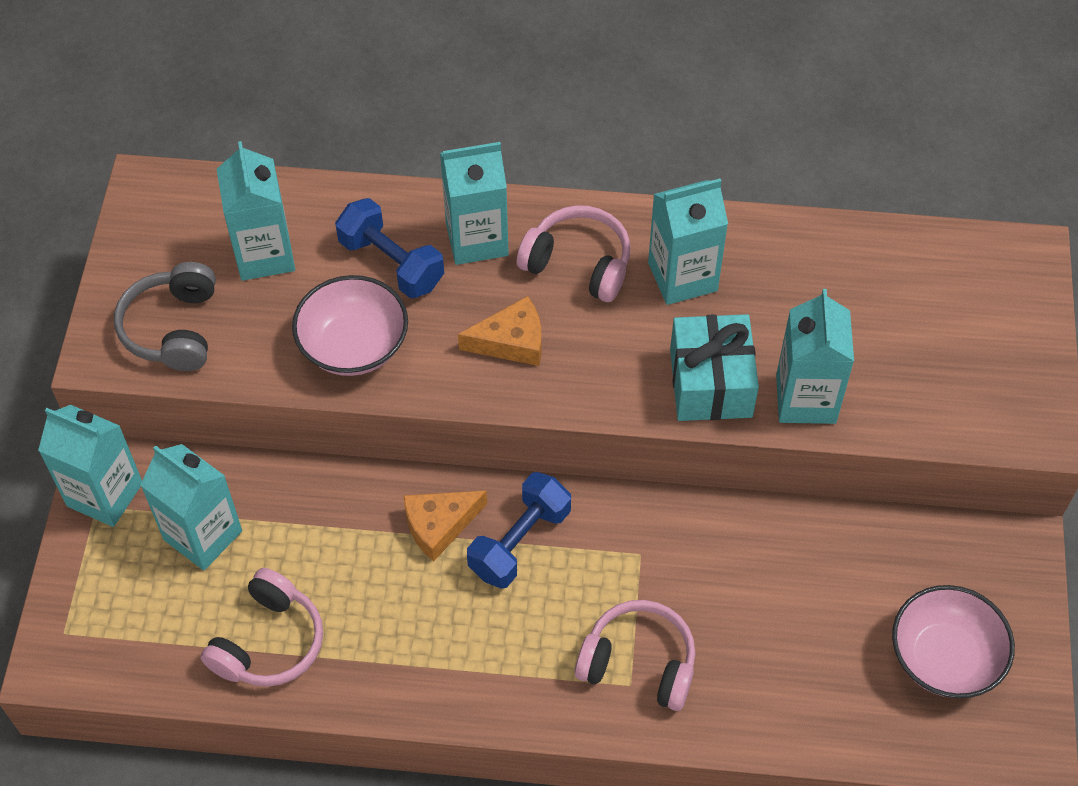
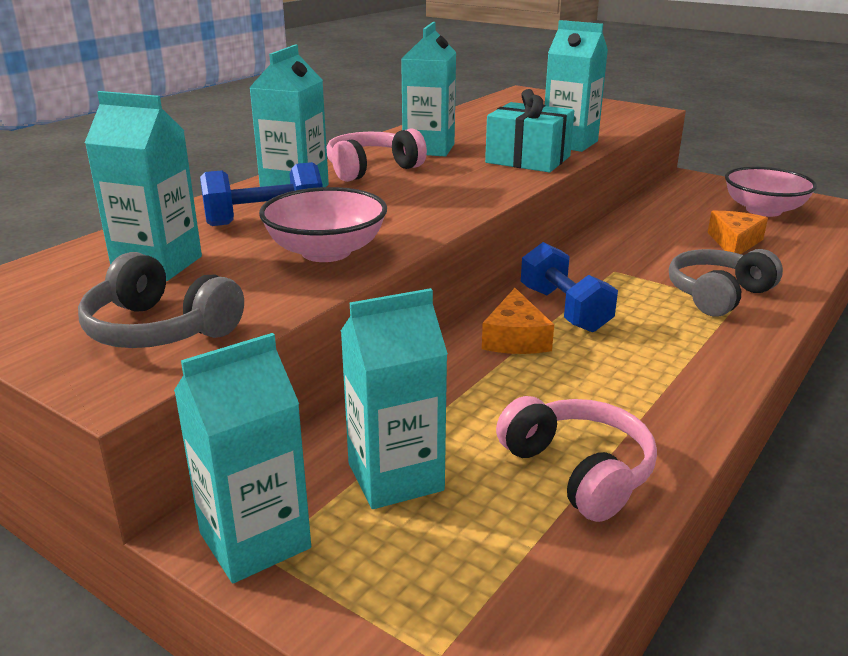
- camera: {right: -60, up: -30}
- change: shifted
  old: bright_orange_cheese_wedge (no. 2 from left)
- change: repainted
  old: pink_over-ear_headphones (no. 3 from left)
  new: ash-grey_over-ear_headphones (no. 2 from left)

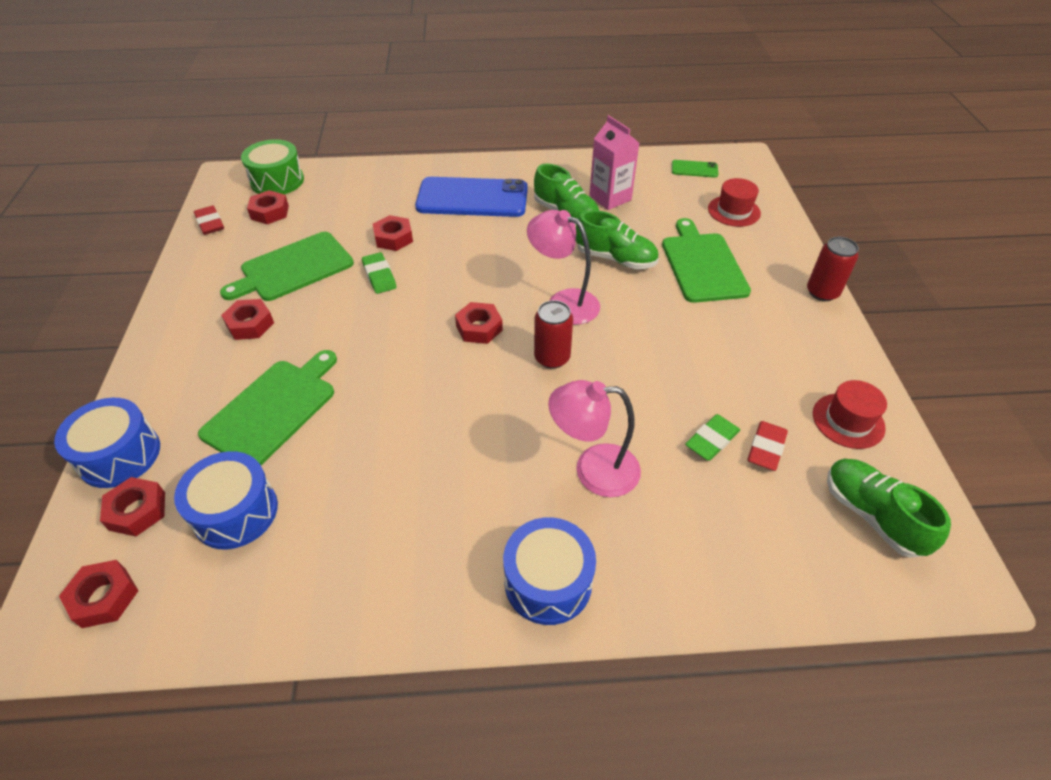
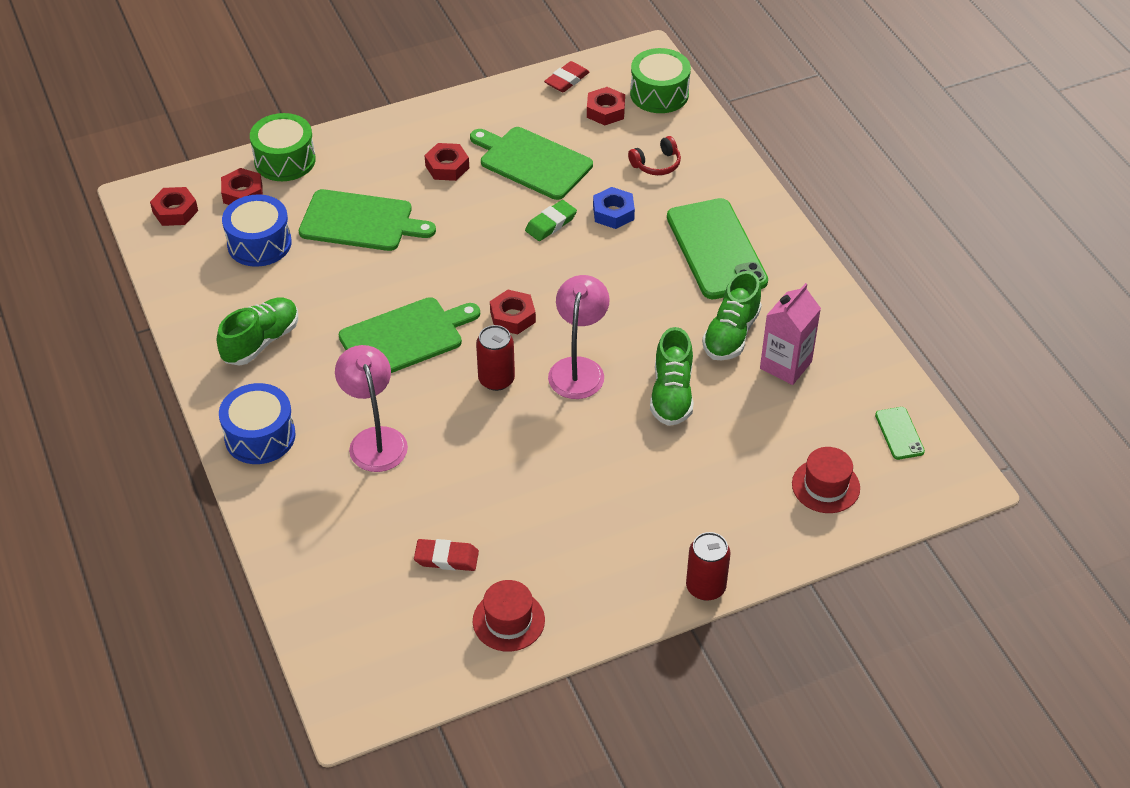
- camera: {right: 70, up: 0}
- change: repainted
  old: cobalt_phone
  new: green_phone (no. 1 from left)
- change: repainted
  old: scarlet_nut (no. 5 from left)
  new: cobalt_nut
- change: shifted
  old: green_bread_board (no. 3 from left in the first image)
  new: green_bread_board (no. 2 from left)
- change: repainted
  old: cobalt_snare_drum (no. 1 from left)
  new: green_snare_drum (no. 1 from left)
- change: gone
  old: green_eraser (no. 2 from left)
- change: shifted
  old: green_shoe (no. 3 from left in the first image)
  new: green_shoe (no. 1 from left)
- change: new
  new: scarlet_over-ear_headphones

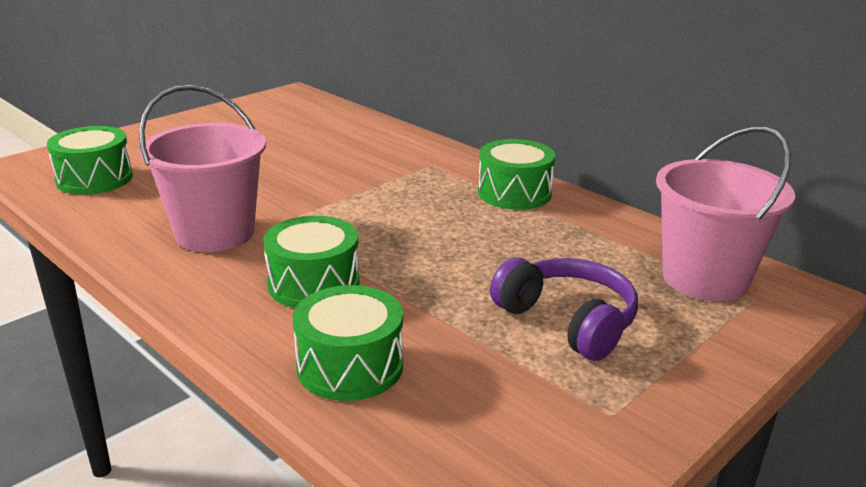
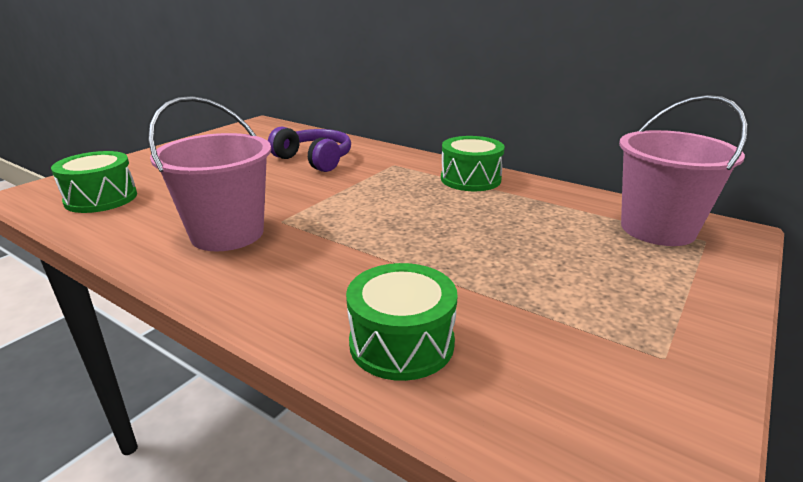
- camera: {right: -10, up: 0}
- change: gone
  old: green_snare_drum (no. 2 from left)
- change: shifted
  old: purple_over-ear_headphones

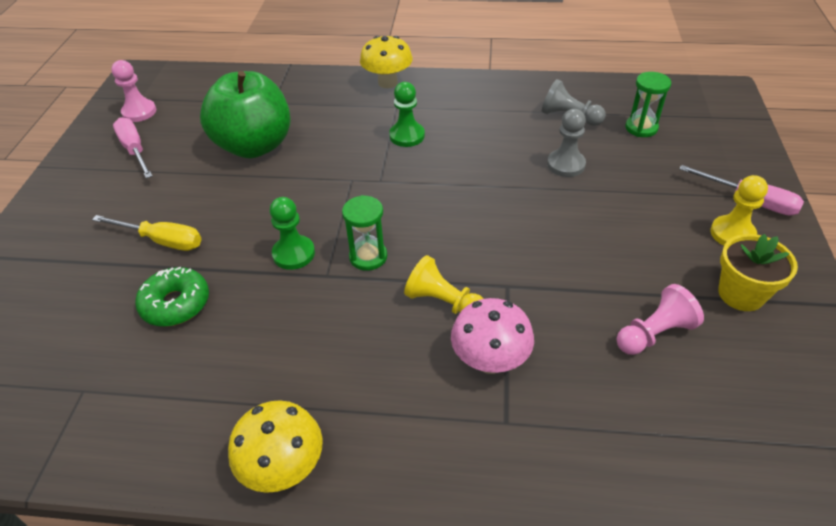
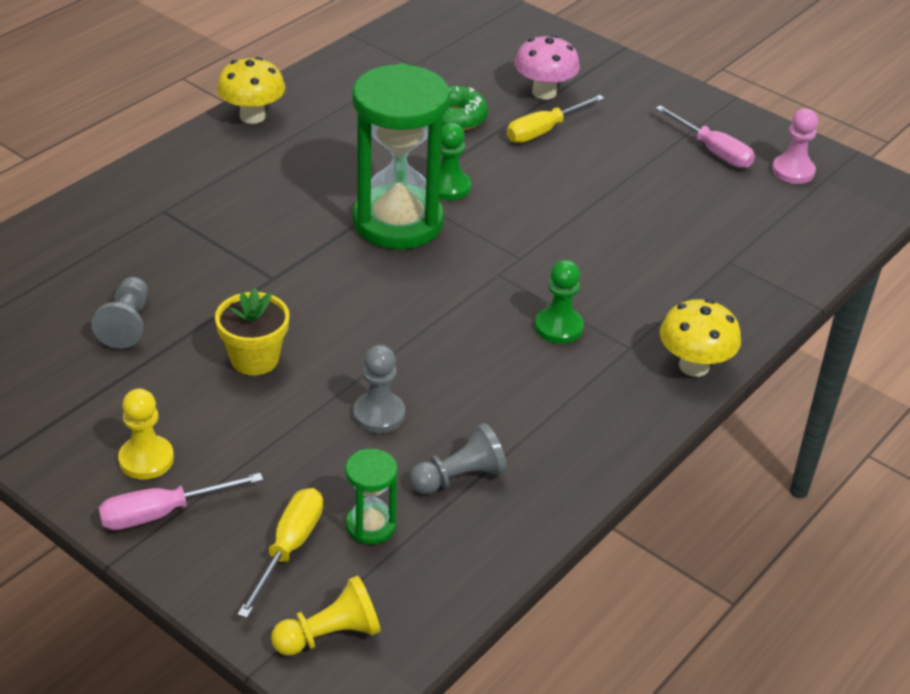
- camera: {right: 120, up: -5}
- change: gone
  old: green_apple_fruit
- change: rotated
  old: pink_flat_screwdriver (no. 1 from left in the first image)
  degrees: 45
- change: scaled
  old: green_hourglass (no. 1 from left in the first image)
  factor: 2.25
- change: shifted
  old: yellow_plant_pot
- change: shifted
  old: yellow_pawn (no. 1 from left in the first image)
  new: yellow_pawn (no. 2 from left)
- change: repainted
  old: pink_pawn (no. 2 from left)
  new: ash-grey_pawn (no. 1 from left)
- change: shifted
  old: pink_fungus
- change: new
  new: yellow_flat_screwdriver (no. 1 from left)

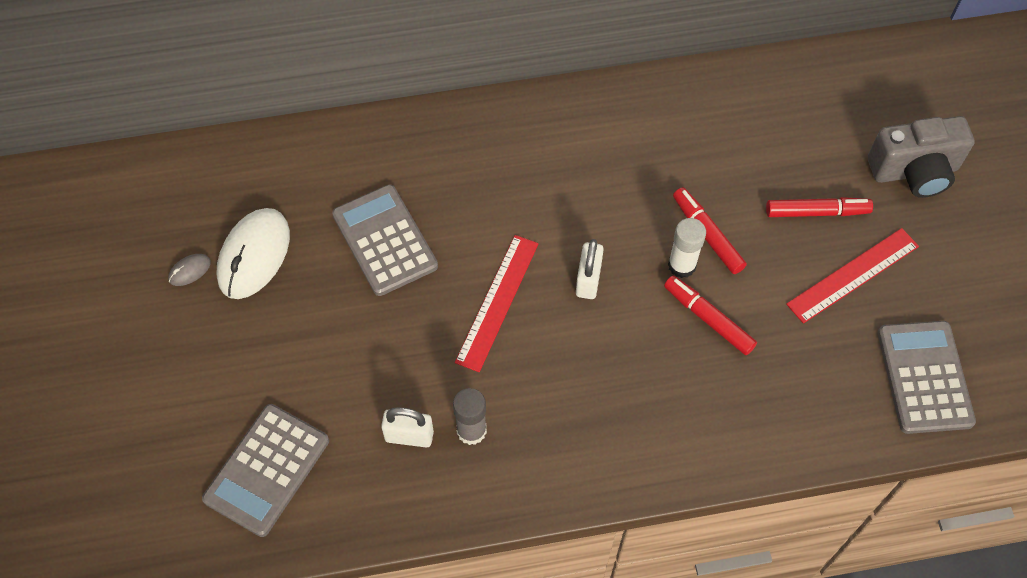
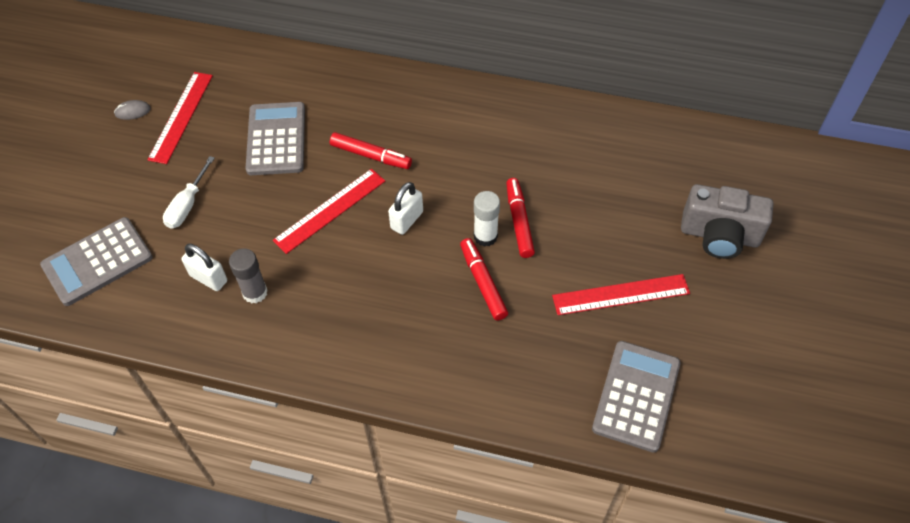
- camera: {right: 25, up: -5}
- change: shifted
  old: scarlet_marker (no. 3 from left in the first image)
  new: scarlet_marker (no. 1 from left)
- change: swapped
  old: pure_white_PC_mouse
  new: scarlet_straightedge (no. 1 from left)
- change: new
  new: pure_white_flat_screwdriver

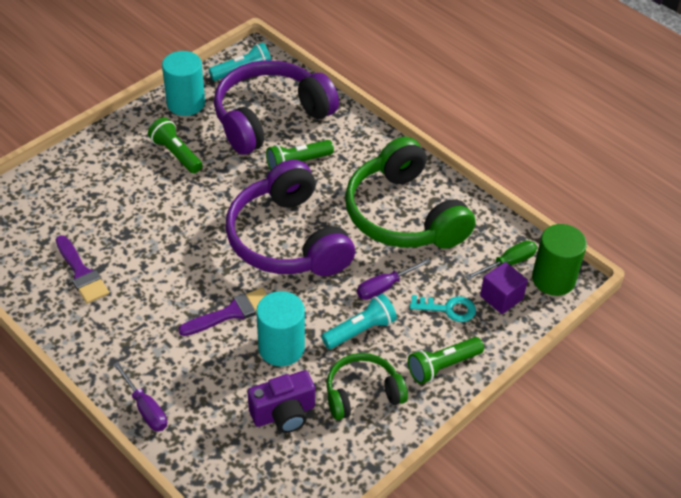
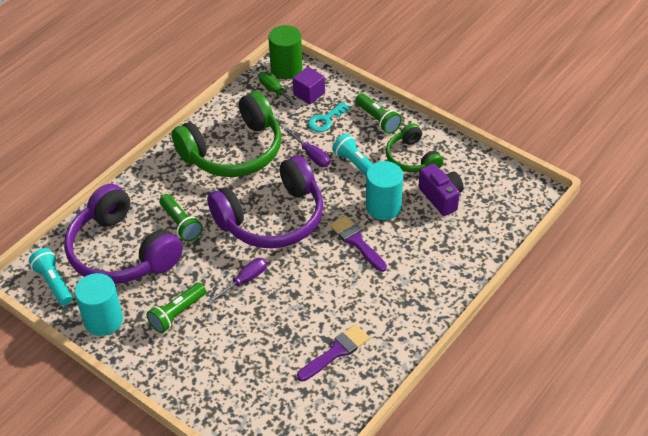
- camera: {right: -95, up: 0}
- change: rotated
  old: turquoise_door_key
  degrees: -135
- change: shifted
  old: purple_flat_screwdriver (no. 1 from left)

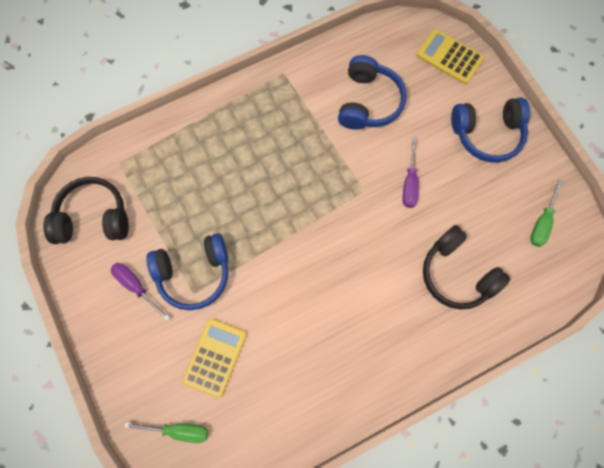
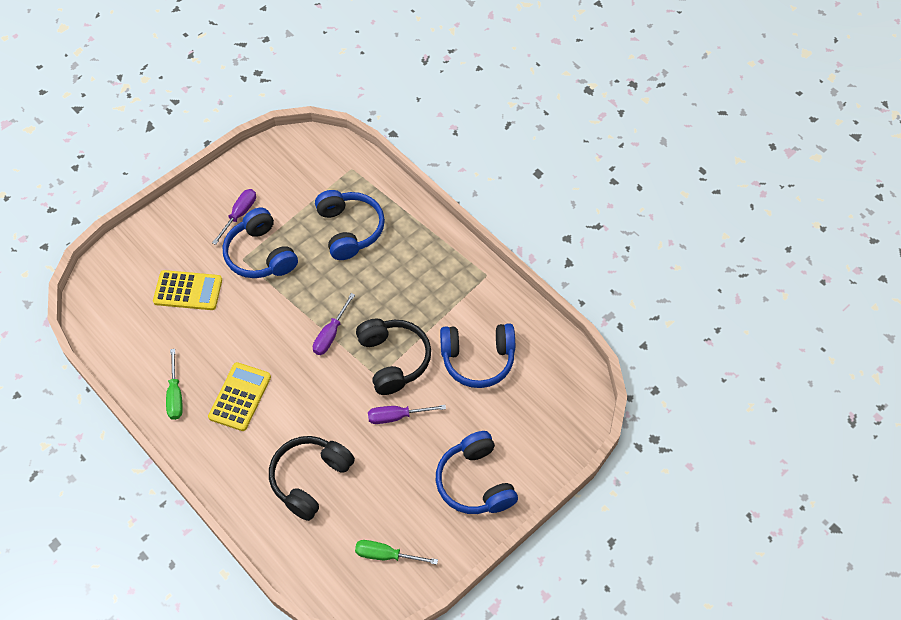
- camera: {right: 75, up: -15}
- change: shifted
  old: yellow_adding_machine (no. 2 from left)
- change: shifted
  old: jet-black_over-ear_headphones (no. 1 from left in the first image)
  new: jet-black_over-ear_headphones (no. 2 from left)
- change: shifted
  old: green_flat_screwdriver (no. 1 from left)
- change: new
  new: cobalt_over-ear_headphones (no. 2 from left)
- change: new
  new: purple_flat_screwdriver (no. 2 from left)

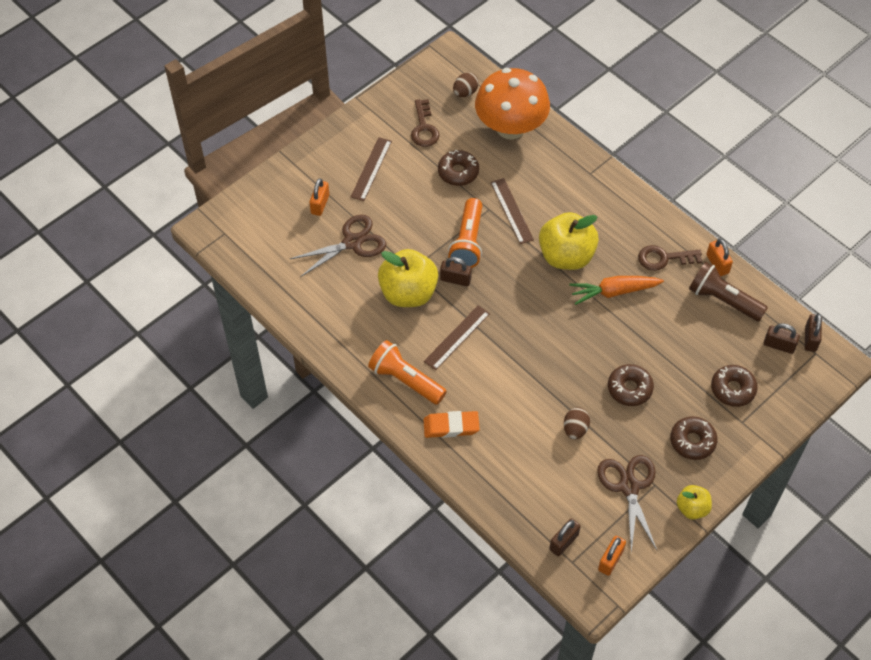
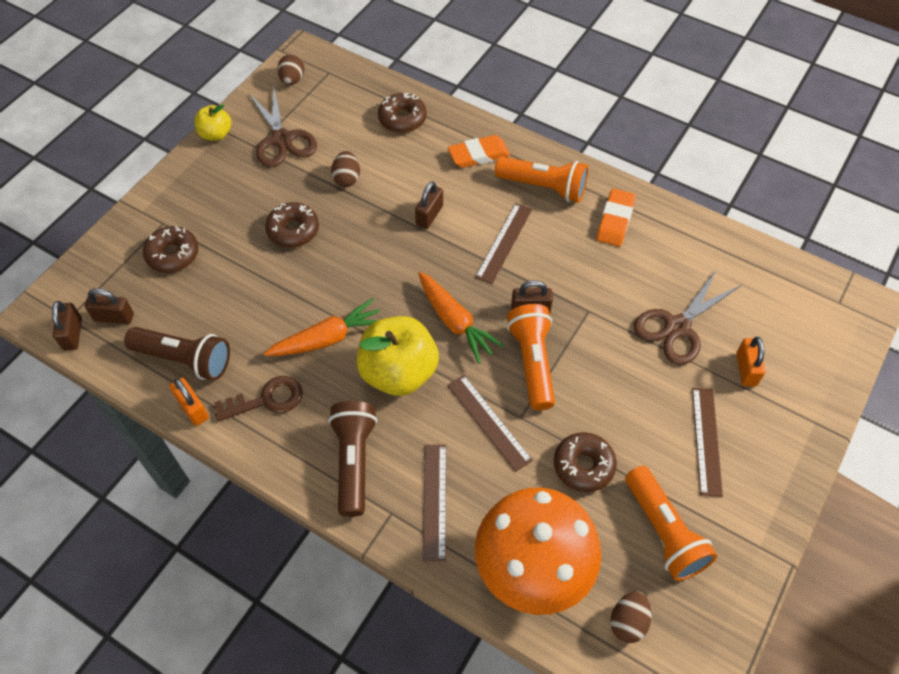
- camera: {right: 165, up: 0}
- change: swapped
  old: dark_brown_door_key (no. 1 from left)
  new: bright_orange_pocket_torch (no. 3 from left)
- change: gone
  old: yellow_apple_fruit (no. 1 from left)
- change: shifted
  old: dark_brown_doughnut (no. 3 from left)
- change: shifted
  old: dark_brown_lock (no. 2 from left in the first image)
  new: dark_brown_lock (no. 3 from left)
- change: swapped
  old: bright_orange_lock (no. 2 from left)
  new: dark_brown_toy_egg (no. 1 from left)
- change: new
  new: bright_orange_eraser (no. 2 from left)
- change: new
  new: bright_orange_carrot (no. 2 from left)
- change: new
  new: dark_brown_pocket_torch (no. 2 from left)
- change: new
  new: dark_brown_straightedge (no. 1 from left)

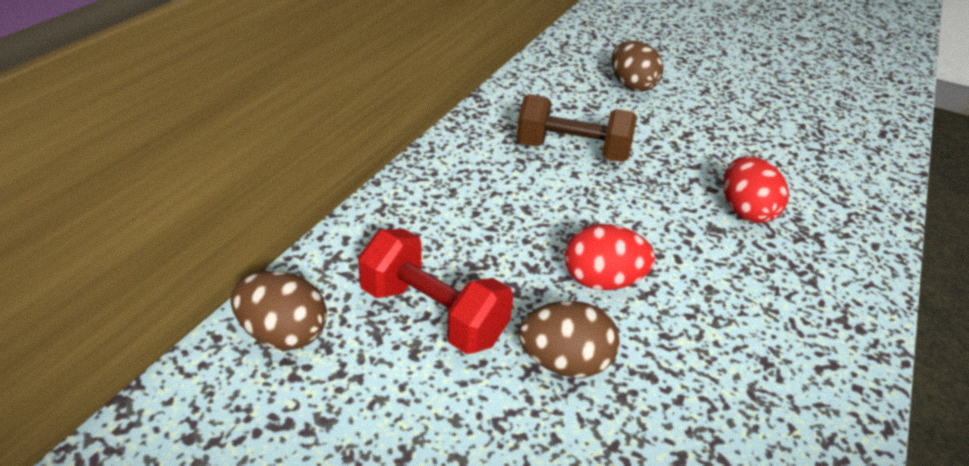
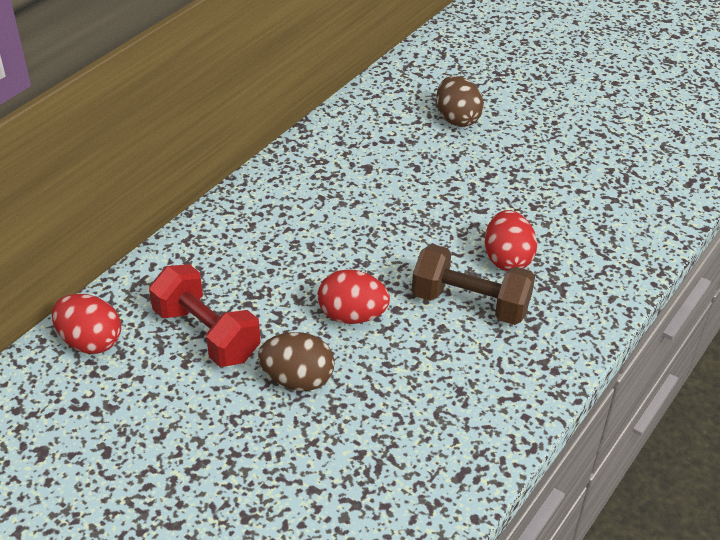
- camera: {right: 10, up: 5}
- change: shifted
  old: dark_brown_hand_weight
- change: repainted
  old: dark_brown_toy_egg (no. 1 from left)
  new: scarlet_toy_egg (no. 1 from left)

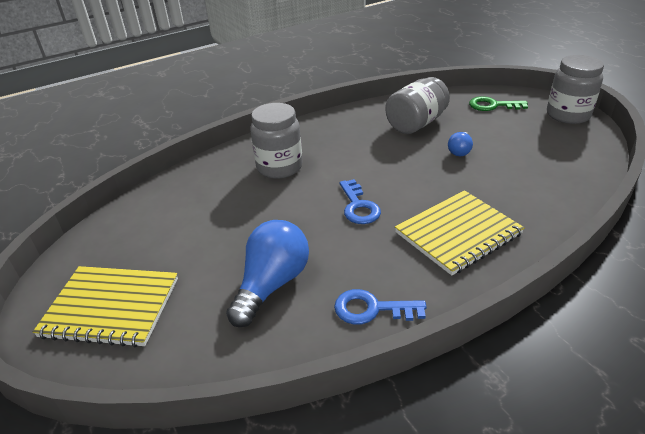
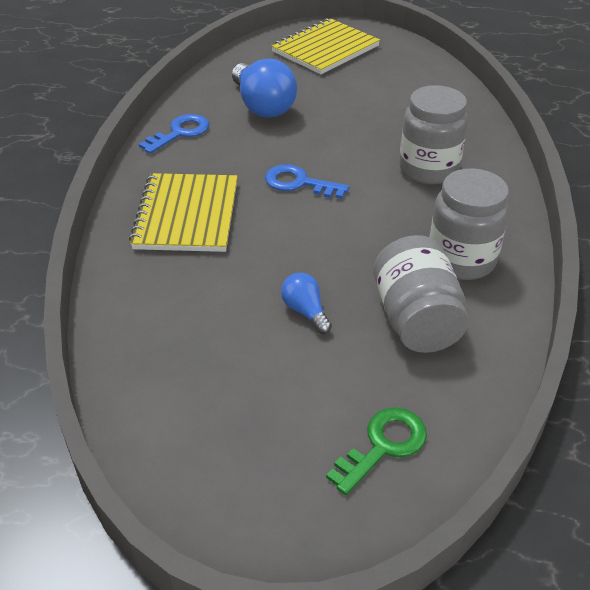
- camera: {right: 125, up: 5}
- change: shifted
  old: ash-grey_jar (no. 3 from left)

